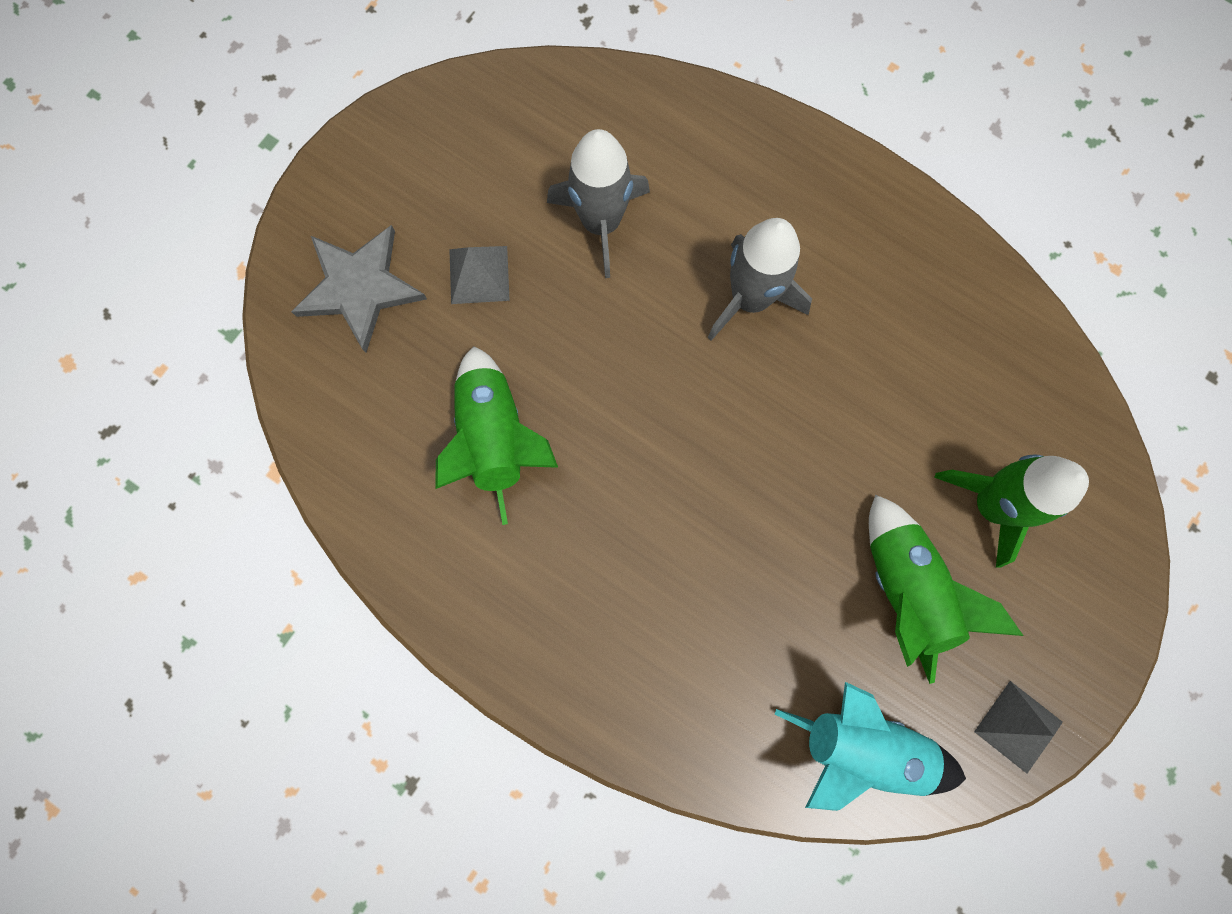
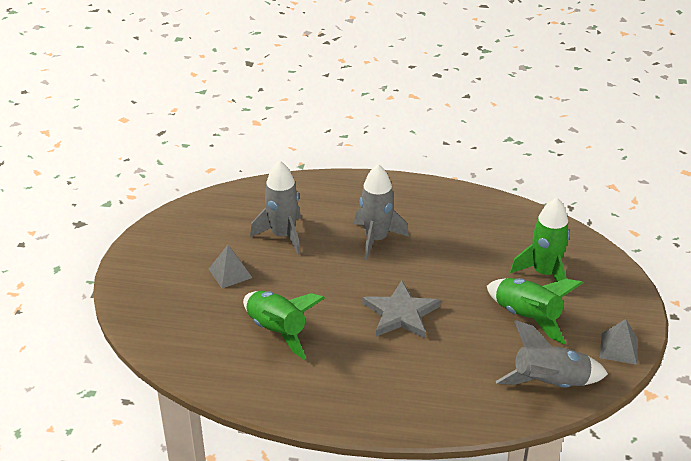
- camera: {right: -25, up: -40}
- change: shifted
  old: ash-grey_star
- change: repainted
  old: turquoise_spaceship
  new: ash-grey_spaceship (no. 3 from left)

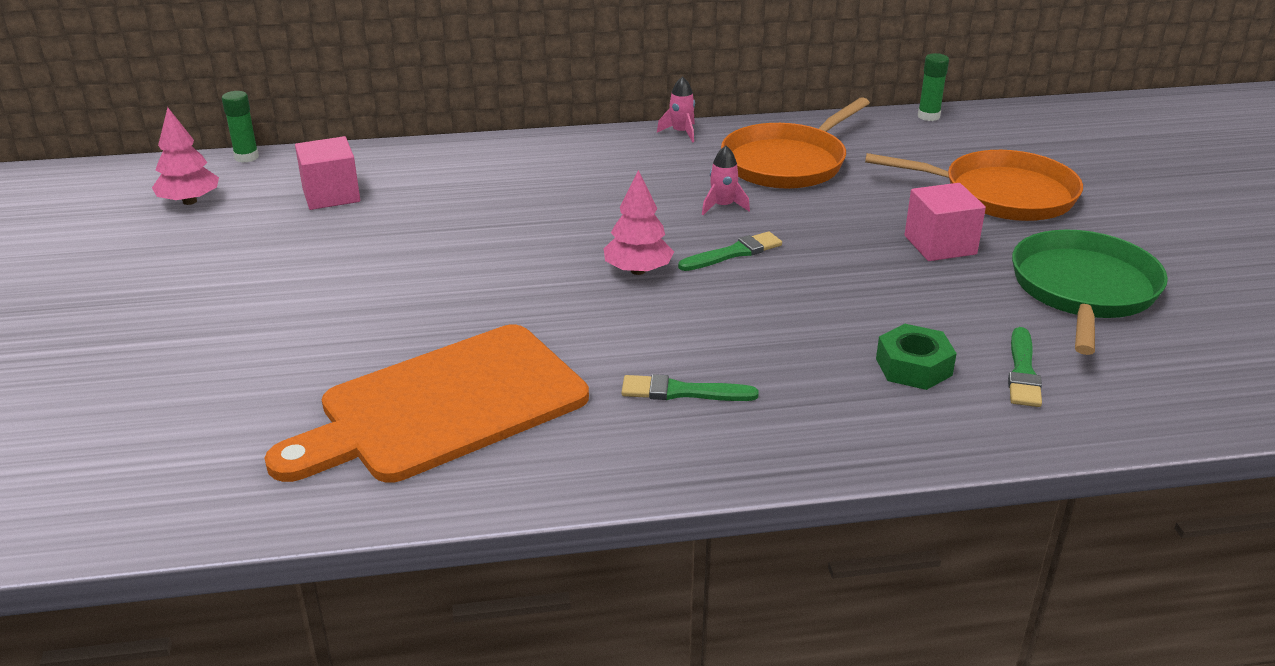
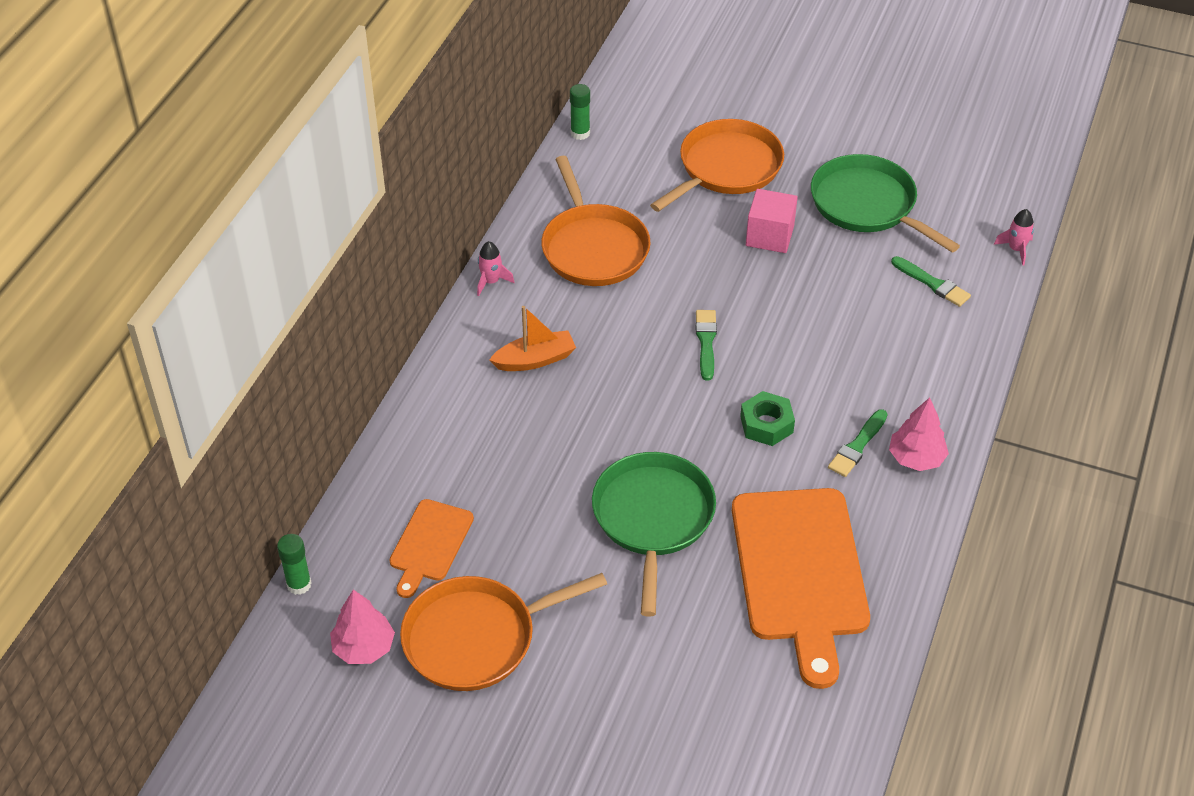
- camera: {right: -60, up: 15}
- change: swapped
  old: pink_cube (no. 1 from left)
  new: bright_orange_bread_board (no. 1 from left)
- change: shifted
  old: pink_spaceship (no. 2 from left)
- change: shifted
  old: pink_toy_tree (no. 2 from left)
- change: shifted
  old: green_nut
- change: new
  new: bright_orange_boat
- change: new
  new: green_pan (no. 1 from left)
- change: new
  new: bright_orange_pan (no. 1 from left)

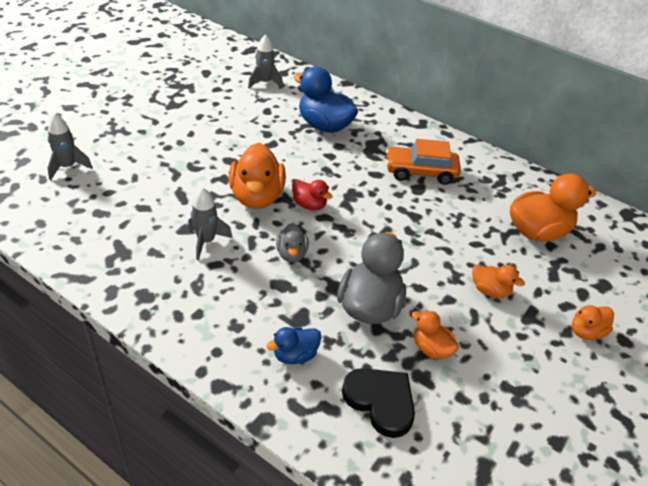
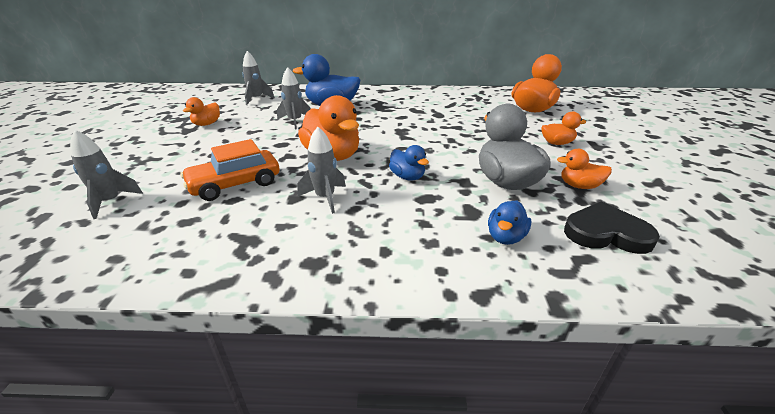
- camera: {right: -30, up: -10}
- change: shifted
  old: bright_orange_automobile
- change: gone
  old: scarlet_toy_duck
- change: repainted
  old: ash-grey_toy_duck (no. 1 from left)
  new: cobalt_toy_duck (no. 2 from left)
- change: shifted
  old: bright_orange_toy_duck (no. 5 from left in the first image)
  new: bright_orange_toy_duck (no. 1 from left)
- change: new
  new: ash-grey_spaceship (no. 3 from left)

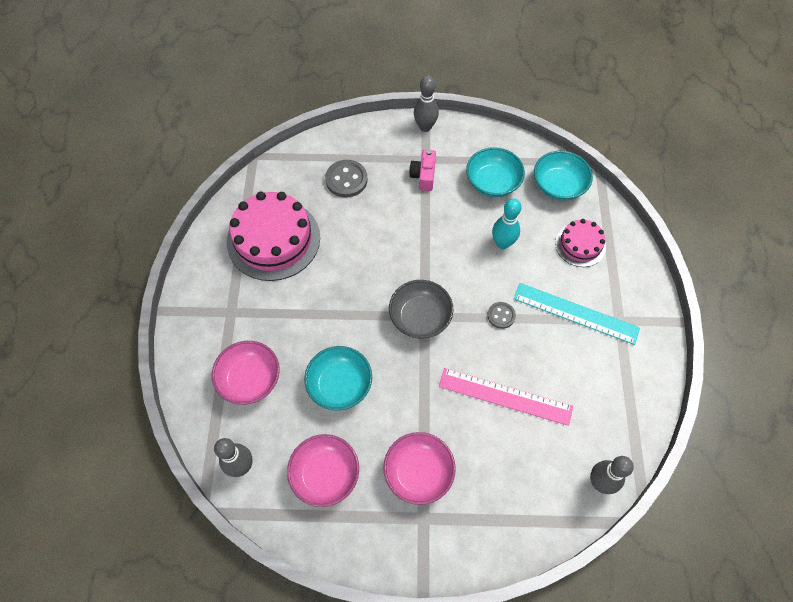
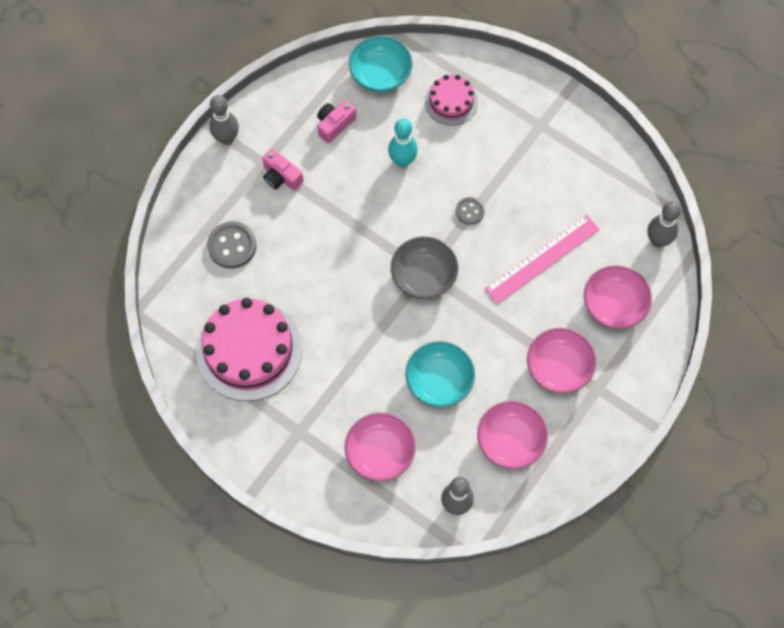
- camera: {right: -55, up: 5}
- change: swapped
  old: turquoise_serving_bowl (no. 2 from left)
  new: pink_camera (no. 2 from left)
- change: gone
  old: turquoise_straightedge
- change: new
  new: pink_serving_bowl (no. 4 from left)

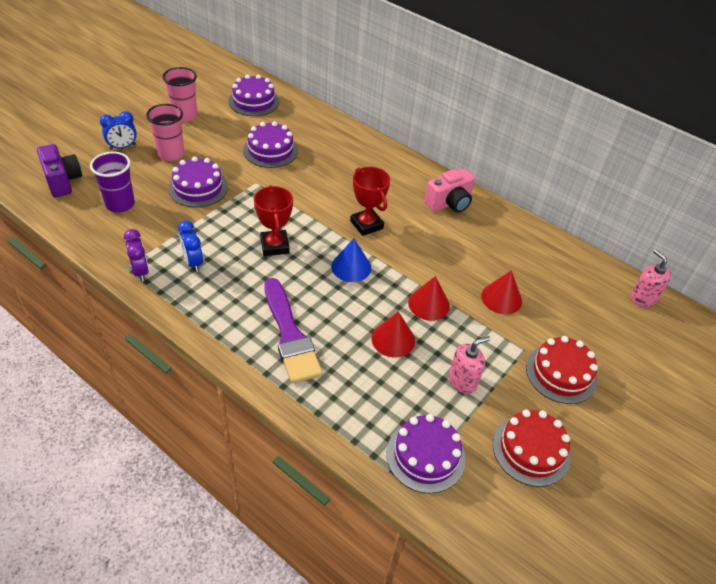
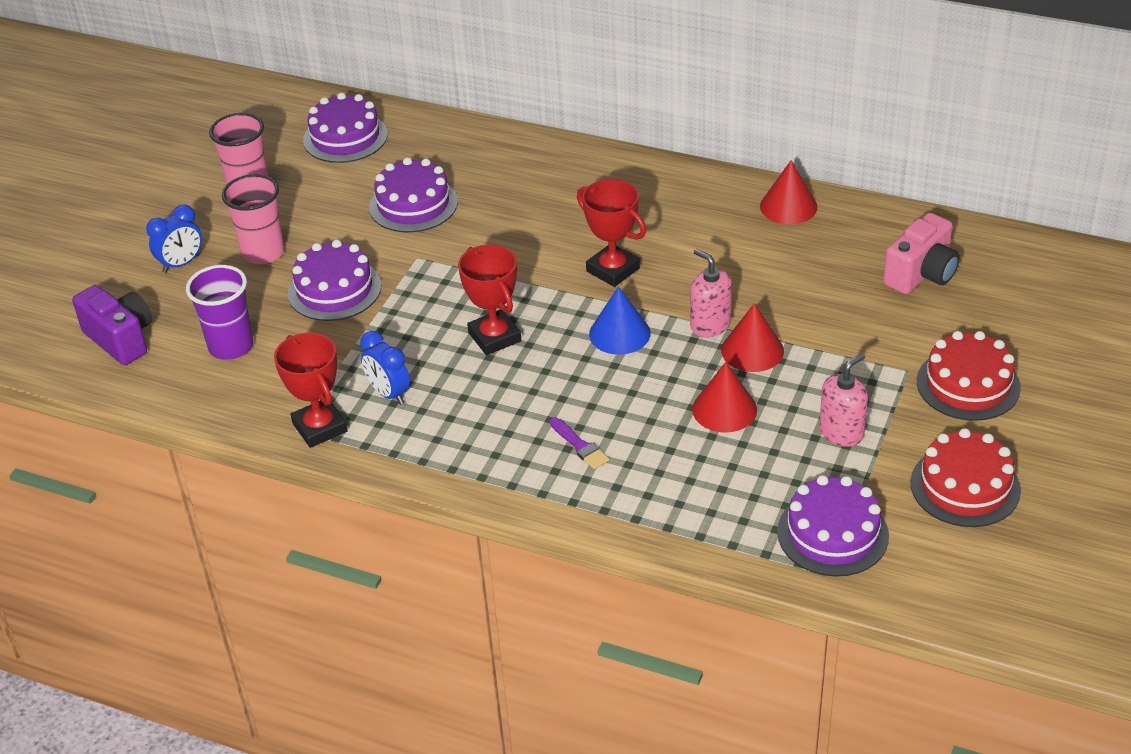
- camera: {right: -10, up: -5}
- change: shifted
  old: pink_camera
- change: swapped
  old: purple_alarm_clock
  new: scarlet_prize_cup (no. 1 from left)
- change: shifted
  old: pink_soap_dispenser (no. 2 from left in the first image)
  new: pink_soap_dispenser (no. 1 from left)
- change: shifted
  old: scarlet_solid_cone (no. 3 from left)
- change: scaled
  old: purple_paint_brush
  factor: 0.42

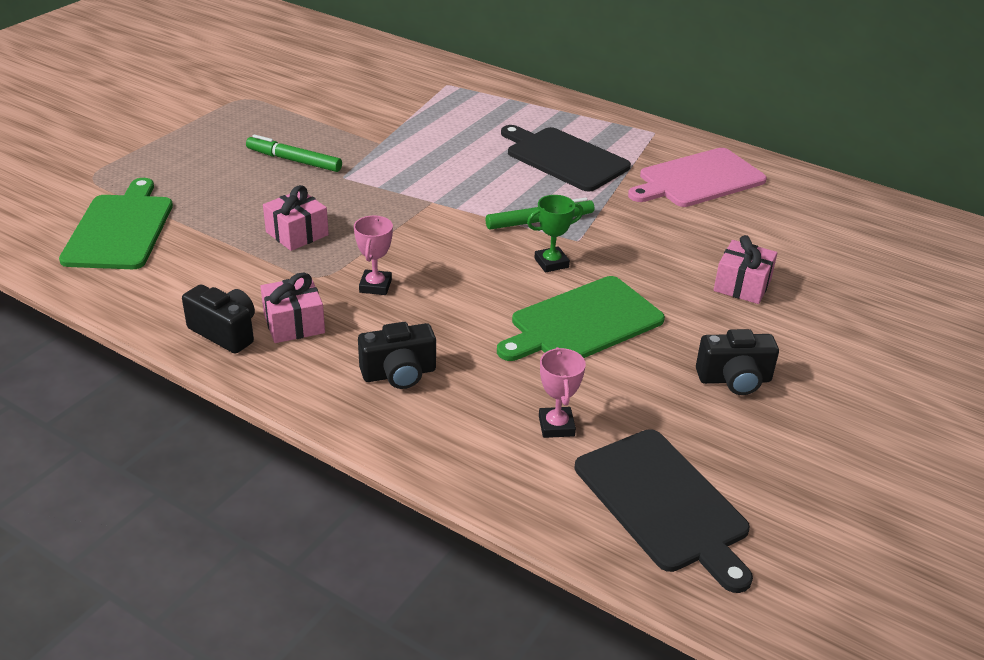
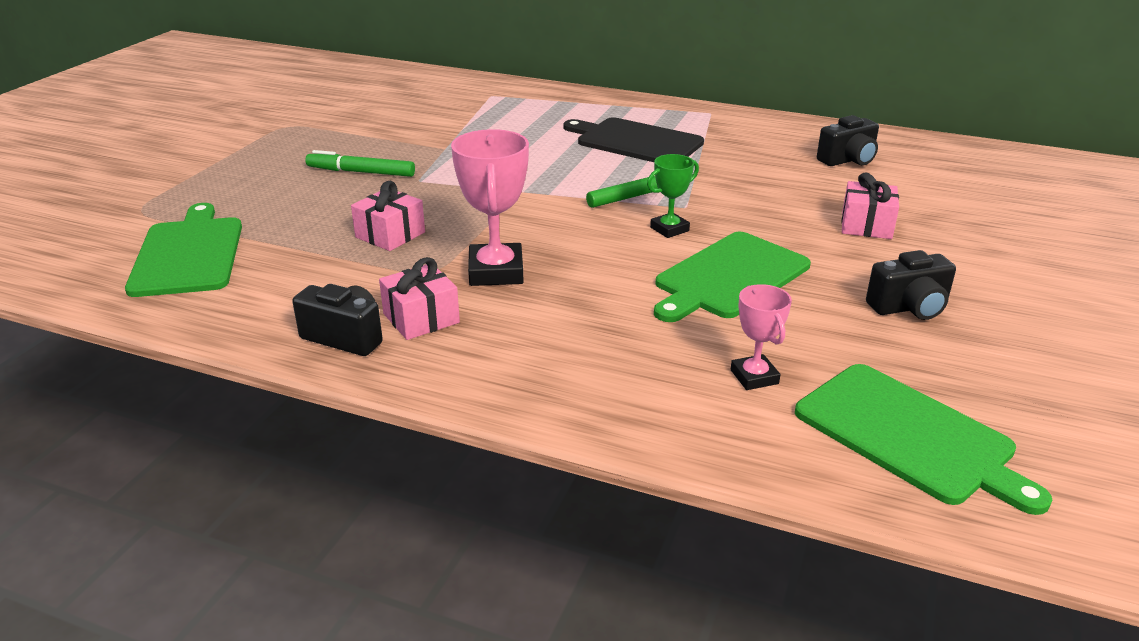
- camera: {right: -10, up: -5}
- change: gone
  old: pink_bread_board
- change: scaled
  old: pink_prize_cup (no. 1 from left)
  factor: 1.73
- change: shifted
  old: jet-black_camera (no. 2 from left)
- change: repainted
  old: jet-black_bread_board (no. 2 from left)
  new: green_bread_board (no. 3 from left)

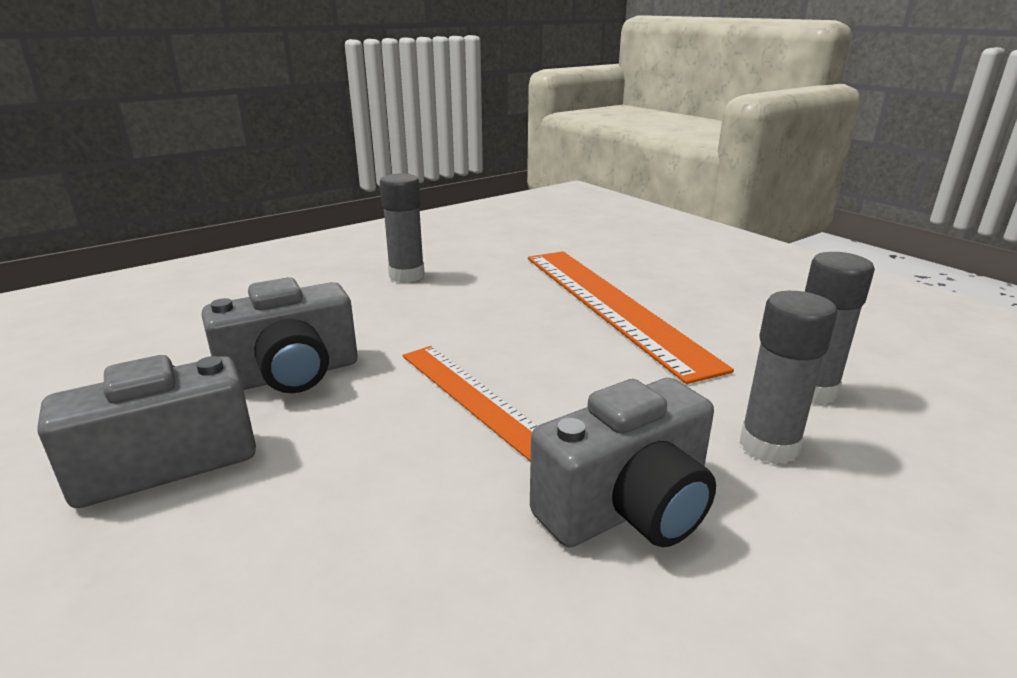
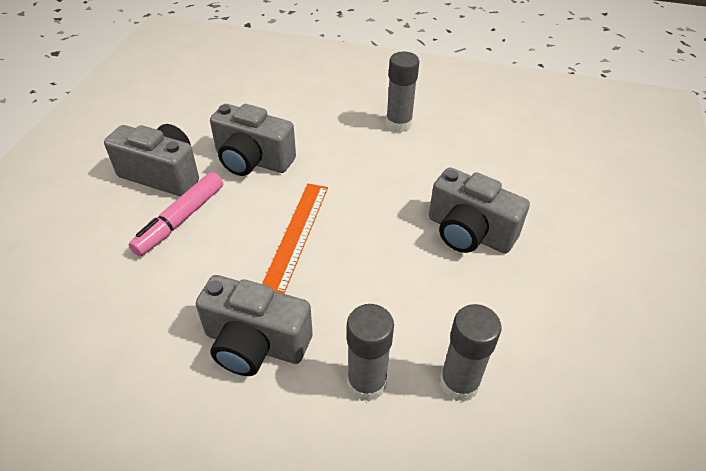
- camera: {right: 50, up: 20}
- change: swapped
  old: bright_orange_straightedge (no. 2 from left)
  new: ash-grey_camera (no. 4 from left)
- change: new
  new: pink_marker

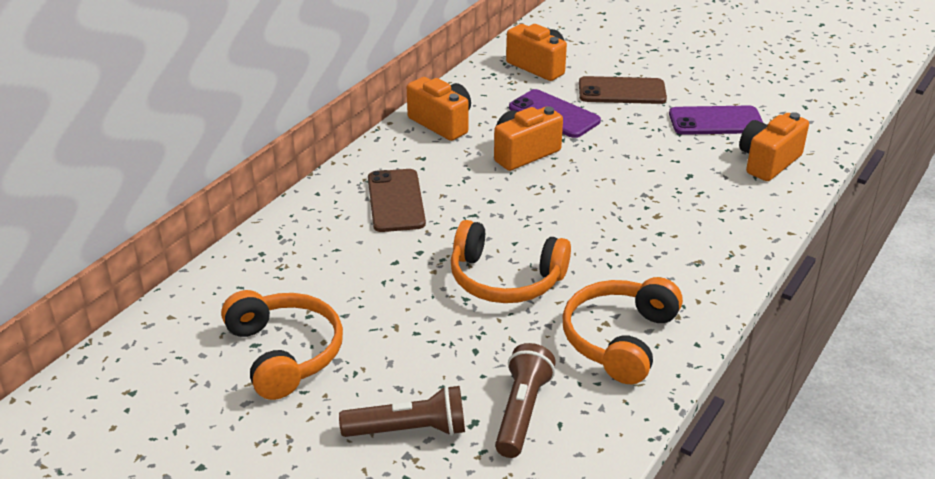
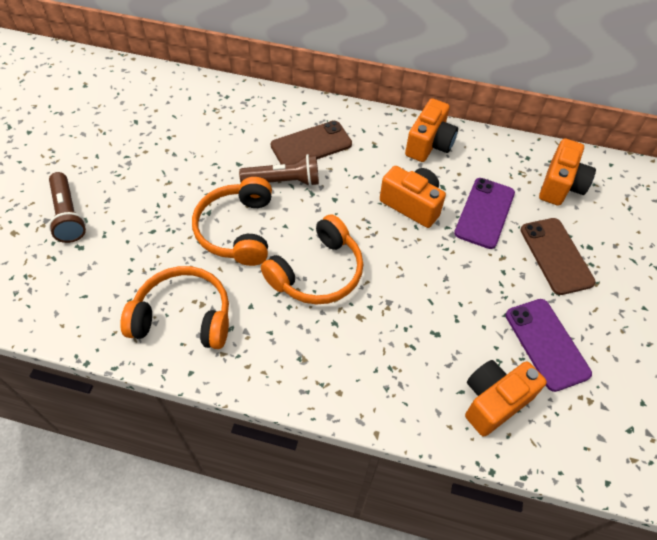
- camera: {right: 70, up: 20}
- change: rotated
  old: bright_orange_camera (no. 4 from left in the first image)
  degrees: -60
- change: shifted
  old: bright_orange_over-ear_headphones (no. 1 from left in the first image)
  new: bright_orange_over-ear_headphones (no. 3 from left)
- change: shifted
  old: dark_brown_pocket_torch (no. 2 from left)

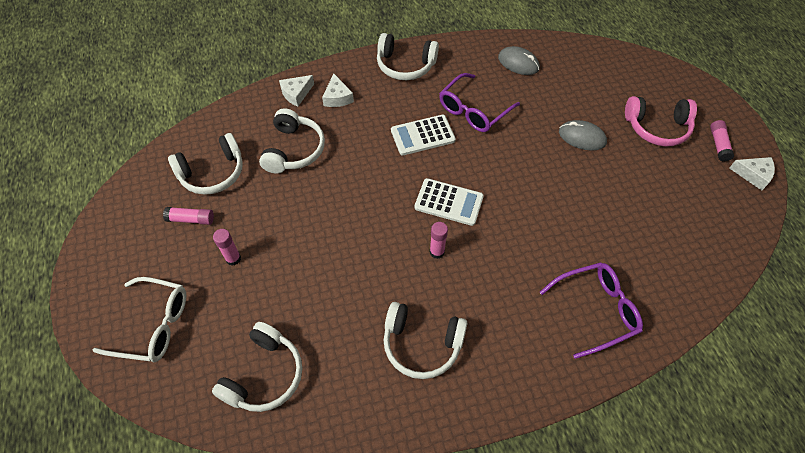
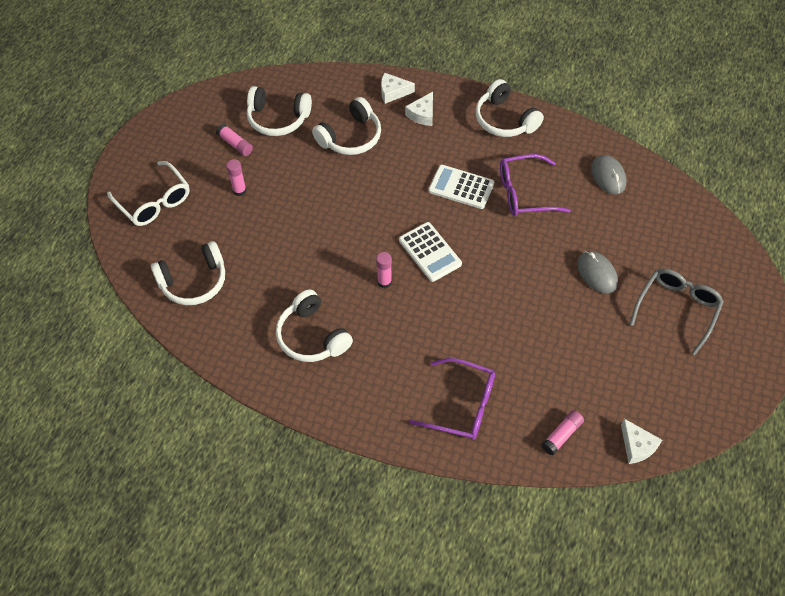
- camera: {right: 40, up: 0}
- change: swapped
  old: pink_over-ear_headphones
  new: ash-grey_spectacles
- change: shifted
  old: pink_stick_of_glue (no. 4 from left)
- change: shifted
  old: pure_white_cheese_wedge (no. 3 from left)

